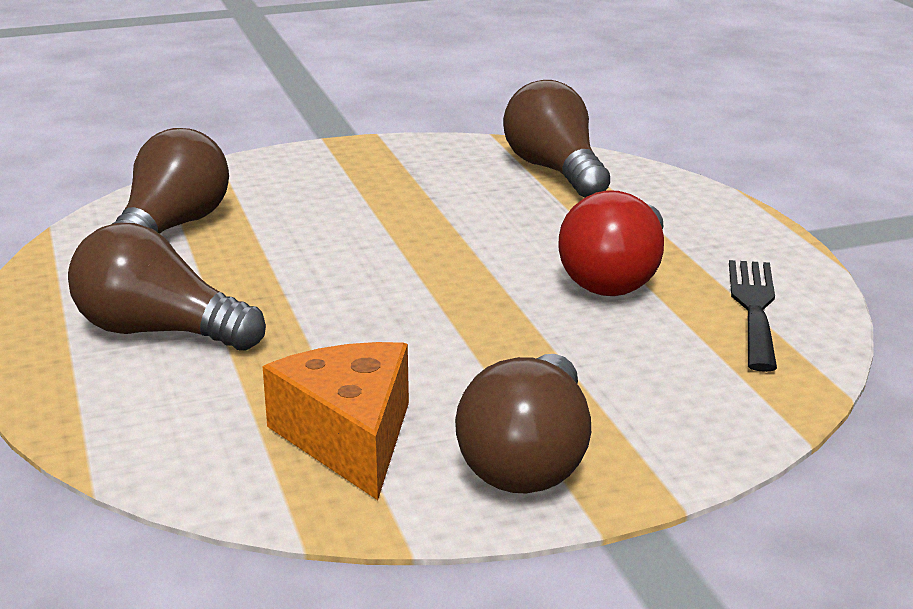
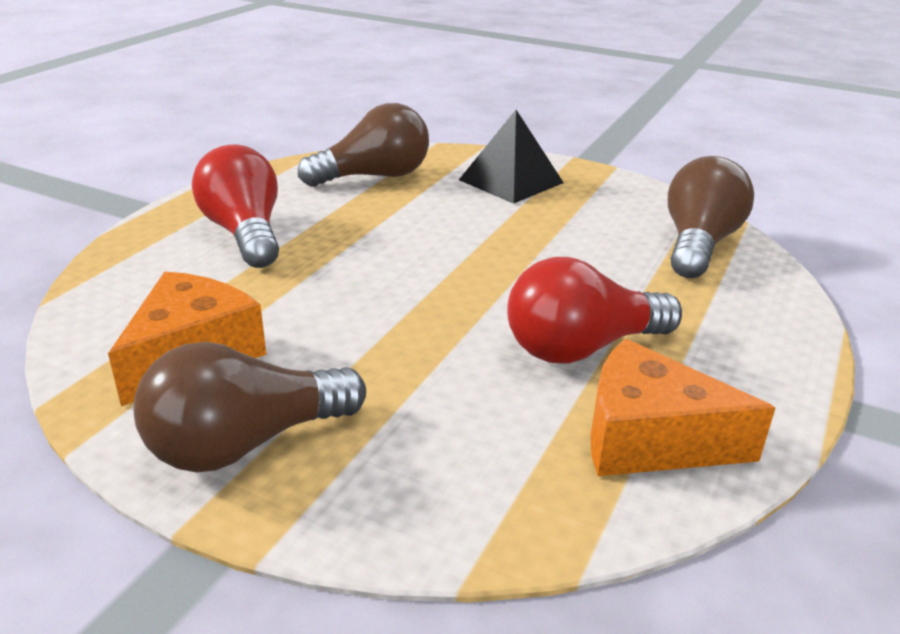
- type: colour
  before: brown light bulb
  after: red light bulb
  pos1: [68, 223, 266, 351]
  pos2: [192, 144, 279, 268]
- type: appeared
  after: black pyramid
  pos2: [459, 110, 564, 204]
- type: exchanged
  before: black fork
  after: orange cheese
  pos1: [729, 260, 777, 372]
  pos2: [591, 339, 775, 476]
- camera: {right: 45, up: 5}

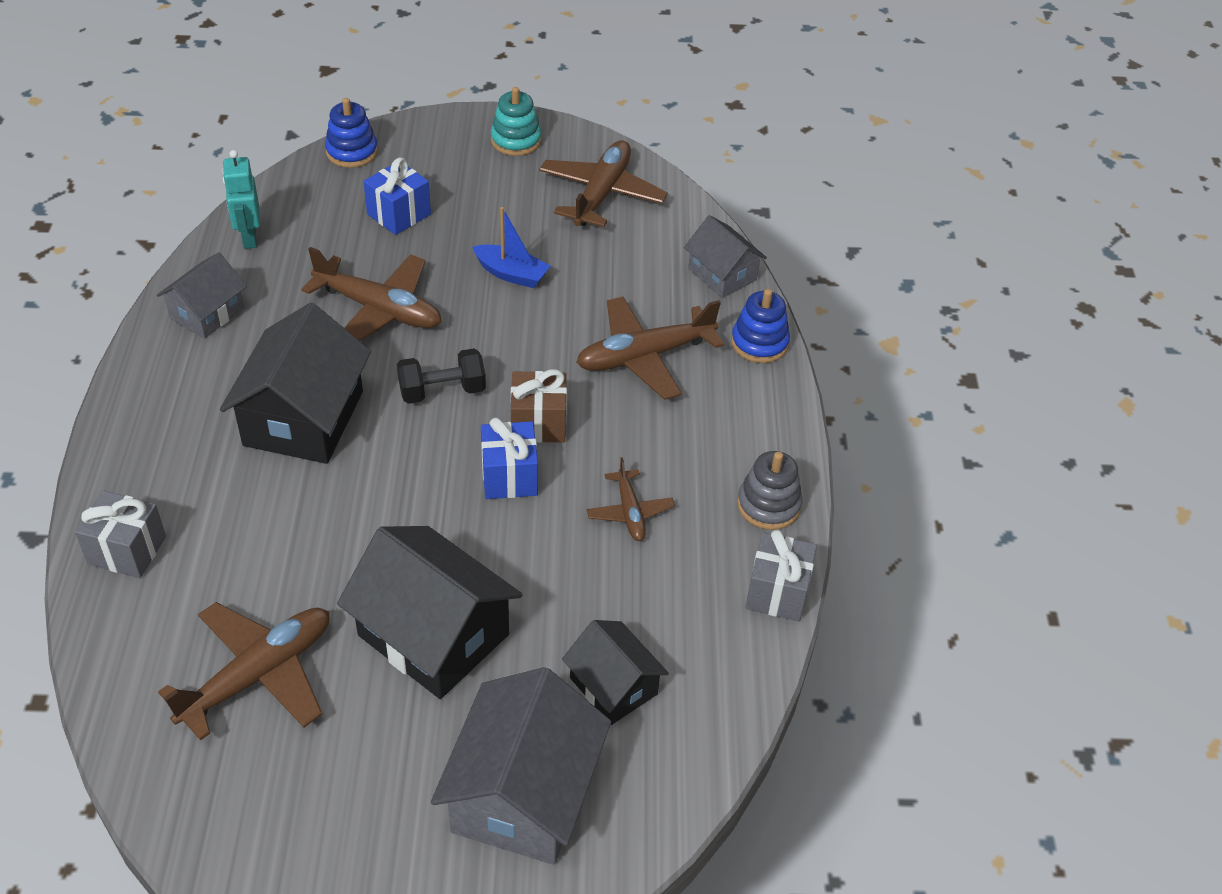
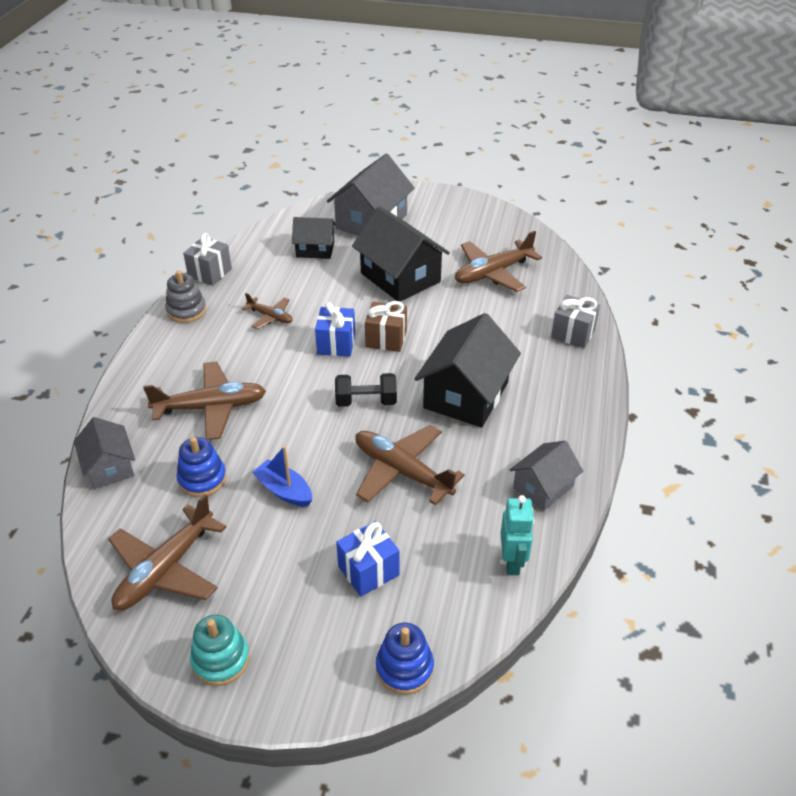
- type: relocated
  before: blue stacking toy
  pos1: [731, 289, 790, 363]
  pos2: [176, 437, 227, 497]
- type: spun
  before: brown plane
  pos1: [587, 457, 675, 541]
  pos2: [242, 293, 293, 329]
  turn: 120
- type: spun
  before: black house
  pos1: [562, 620, 669, 725]
  pos2: [292, 217, 336, 259]
  turn: -60
- type: relocated
  before: brown gift
  pos1: [511, 369, 567, 443]
  pos2: [365, 301, 407, 352]
- camera: {right: -165, up: -5}

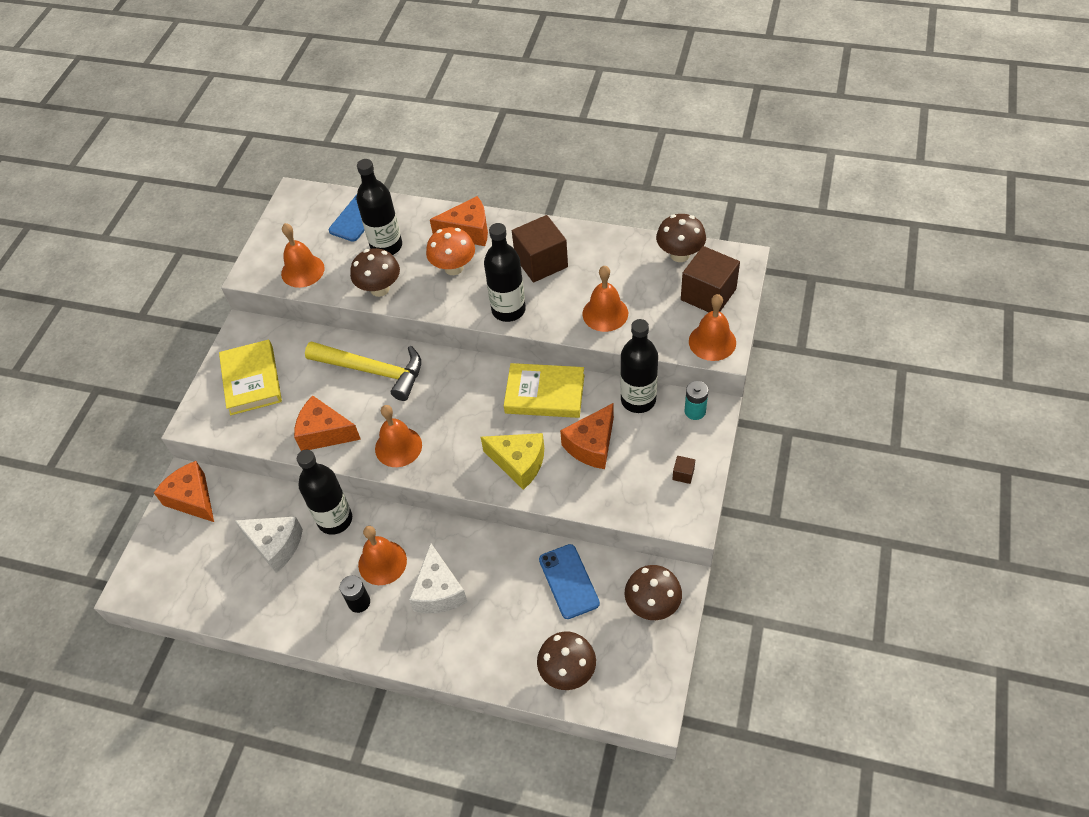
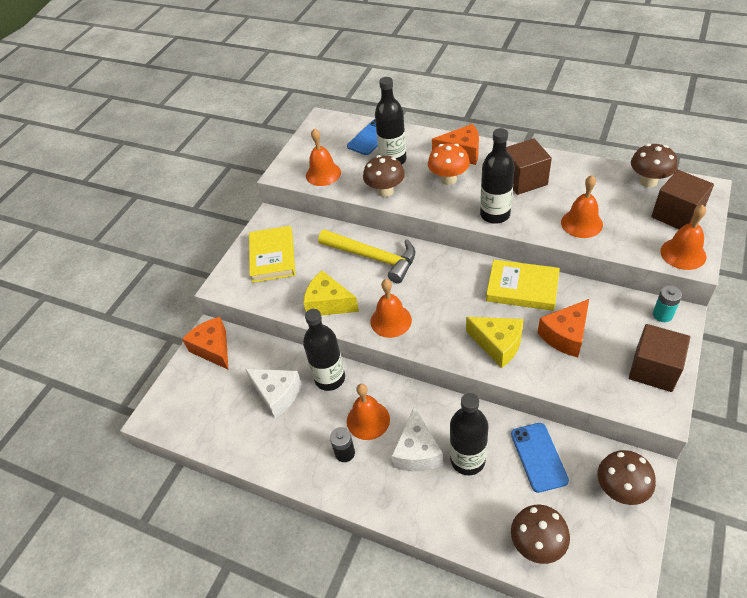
- type: colour
  before: orange cheese
  after: yellow cheese
  pos1: [294, 395, 361, 451]
  pos2: [303, 271, 359, 316]
- type: relocated
  before: black bottle
  pos1: [620, 319, 658, 413]
  pos2: [450, 393, 488, 475]
- type: size
  before: brown cube
  pos1: [672, 456, 695, 484]
  pos2: [629, 324, 690, 392]
  scale: 2.42
- camera: {right: 10, up: -5}

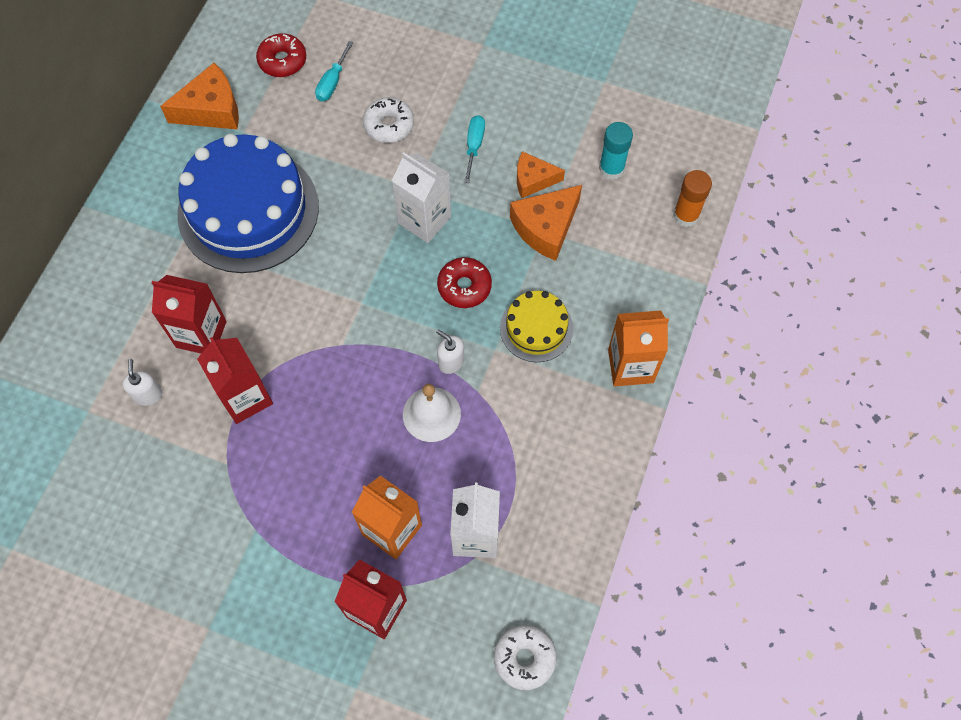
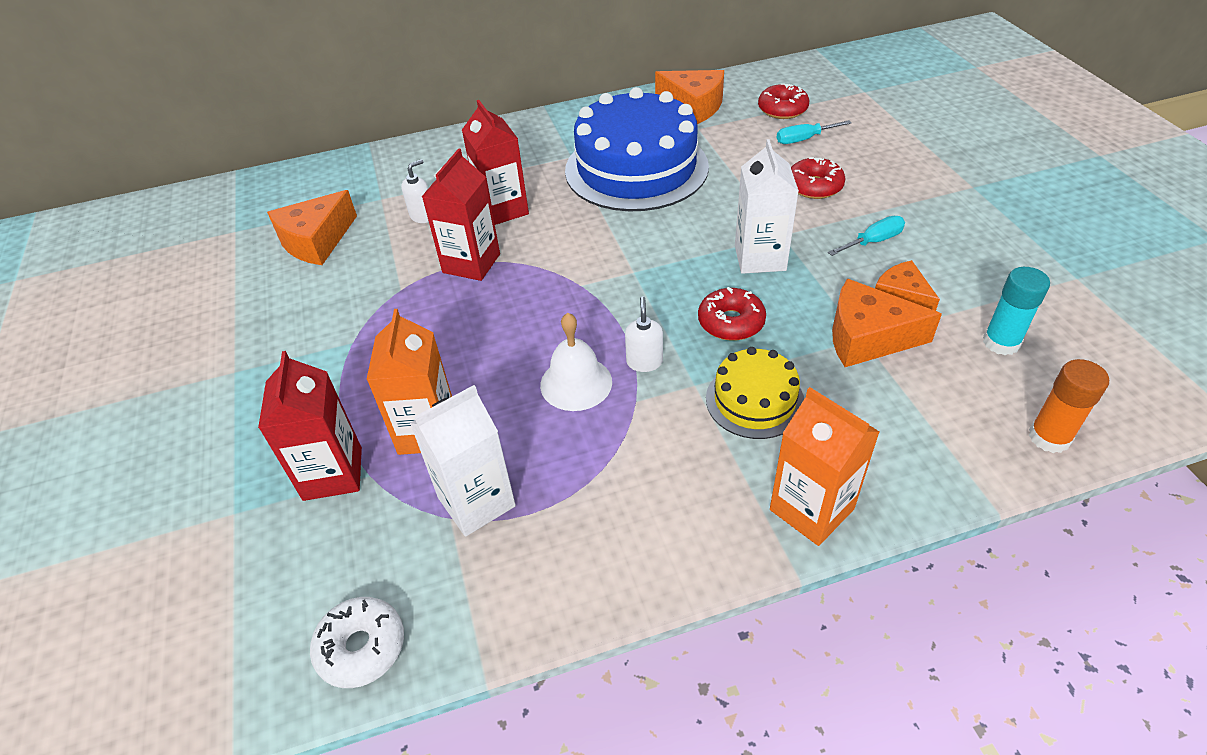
- type: appeared
  after: orange cheese
  pos2: [267, 190, 357, 265]
- type: colour
  before: white donut
  after: red donut
  pos1: [363, 97, 414, 143]
  pos2: [791, 157, 846, 199]
- camera: {right: 55, up: -20}

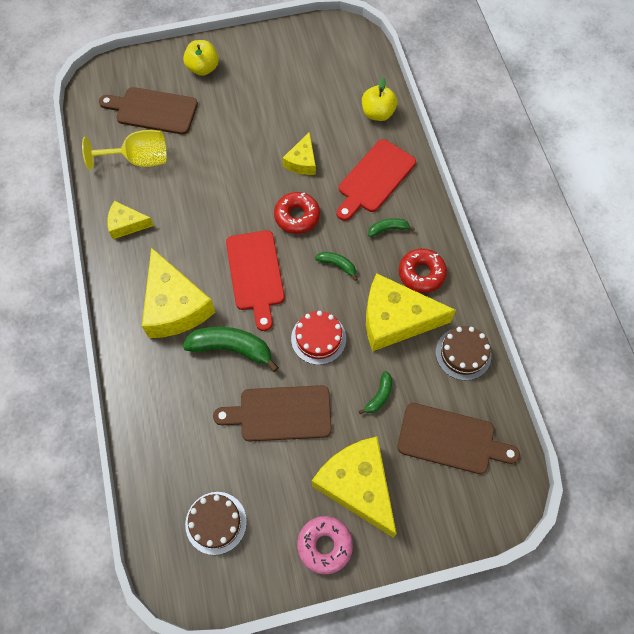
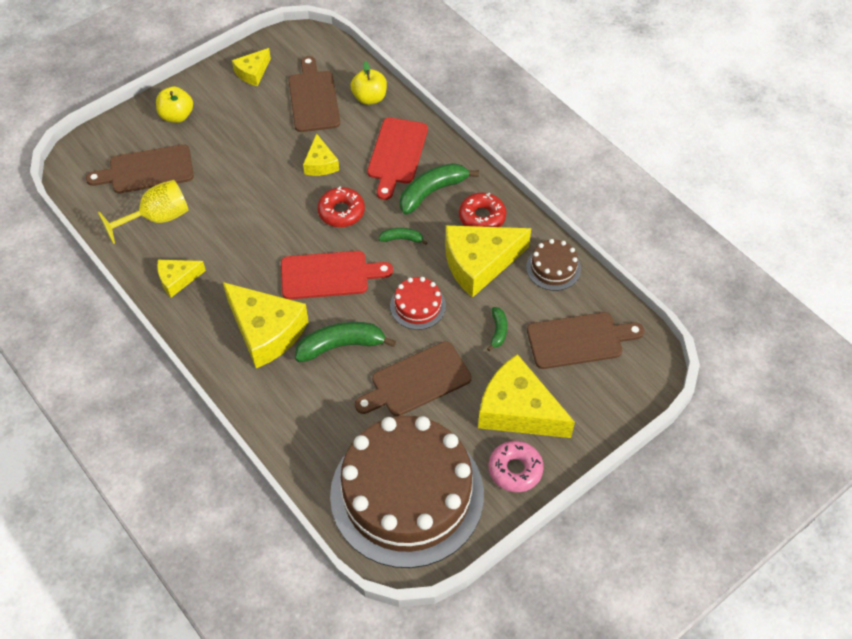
- type: appeared
  after: yellow cheese
  pos2: [232, 48, 271, 86]
- type: spun
  before: red cutting board
  pos1: [226, 230, 285, 331]
  pos2: [281, 251, 393, 300]
  turn: -60
- type: appeared
  after: brown cutting board
  pos2: [288, 56, 340, 132]
- type: size
  before: brown cake
  pos1: [185, 492, 247, 555]
  pos2: [330, 416, 484, 568]
  scale: 2.48
- type: size
  before: green banana
  pos1: [368, 218, 415, 237]
  pos2: [400, 163, 479, 215]
  scale: 1.93
- camera: {right: -25, up: -10}

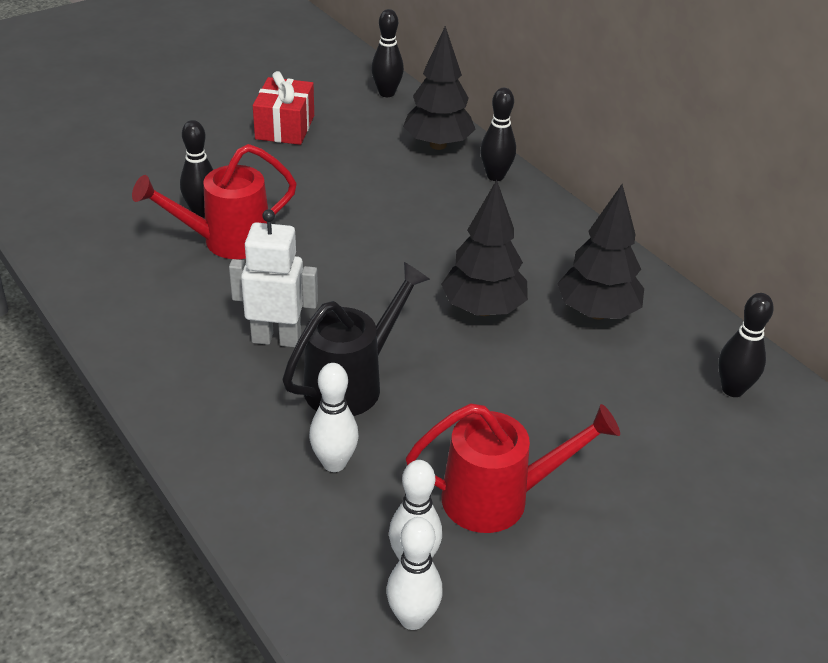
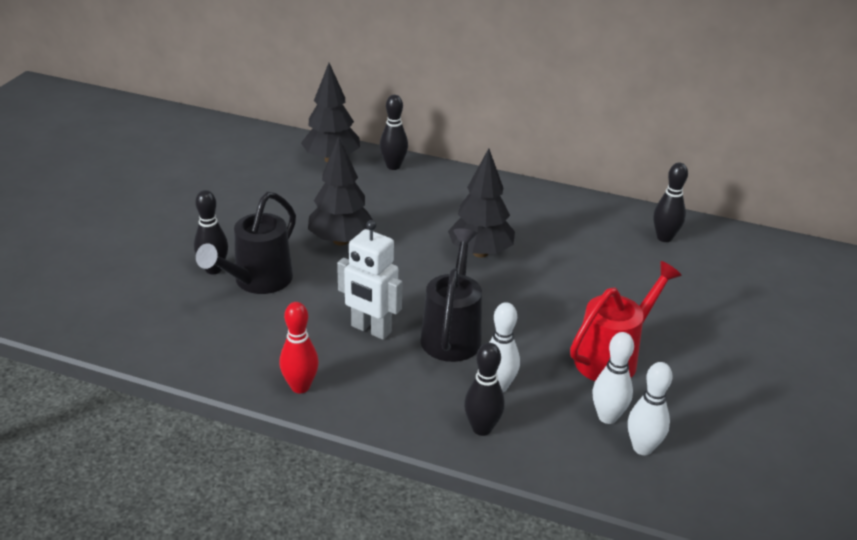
- type: colour
  before: red watering can
  after: black watering can
  pos1: [132, 144, 297, 259]
  pos2: [196, 192, 296, 294]
- type: appeared
  after: red bowling pin
  pos2: [279, 302, 319, 393]
- type: relocated
  before: black tree
  pos1: [557, 184, 644, 319]
  pos2: [308, 136, 373, 246]
- type: spun
  before: white robot
  pos1: [229, 209, 318, 347]
  pos2: [337, 220, 403, 340]
  turn: -120
- type: relocated
  before: black bowling pin
  pos1: [371, 9, 404, 97]
  pos2: [464, 343, 505, 436]
- type: missing
  before: red gift
  pos1: [253, 71, 314, 145]
- camera: {right: -35, up: -5}

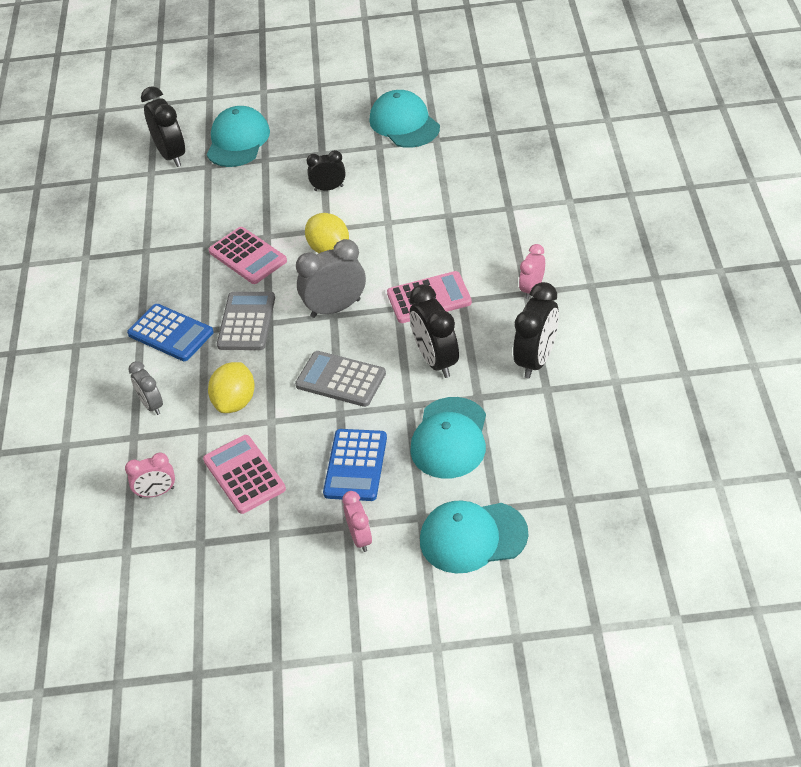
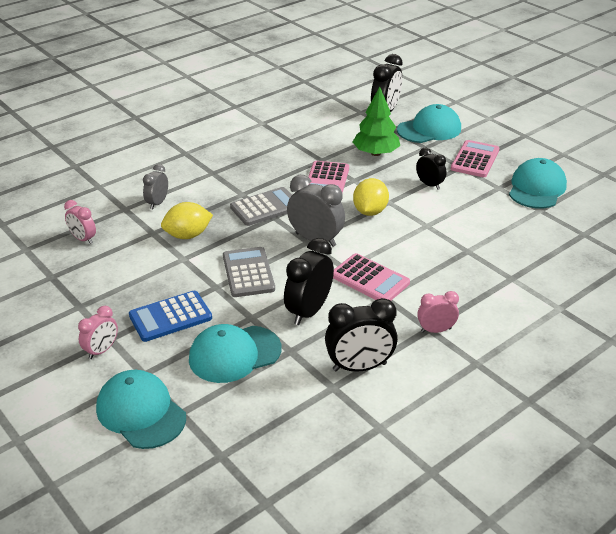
- type: appeared
  after: green tree
  pos2: [353, 87, 400, 156]
- type: relocated
  before: pink calculator
  pos1: [203, 435, 286, 514]
  pos2: [451, 140, 499, 177]
- type: missing
  before: blue calculator
  pos1: [127, 304, 214, 361]
- camera: {right: 50, up: -10}

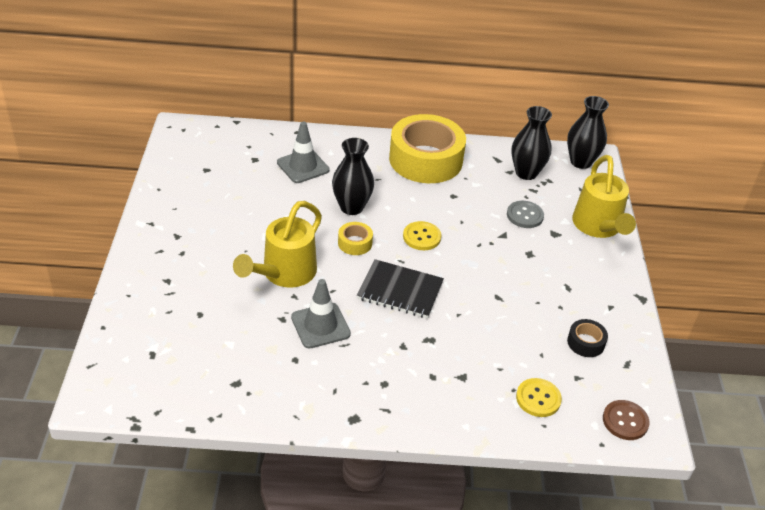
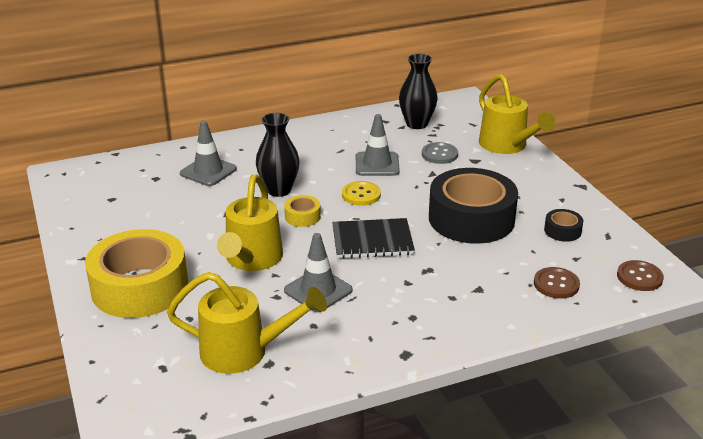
- type: relocated
  before: yellow tape
  pos1: [389, 114, 466, 183]
  pos2: [85, 229, 188, 318]
- type: appeared
  after: yellow watering can
  pos2: [167, 272, 327, 374]
- type: appeared
  after: grey traffic cone
  pos2: [356, 114, 400, 176]
- type: appeared
  after: black tape
  pos2: [429, 168, 518, 244]
- type: colour
  before: yellow button
  after: brown button
  pos1: [516, 378, 562, 417]
  pos2: [534, 267, 580, 299]
- type: missing
  before: black vase
  pos1: [567, 96, 609, 169]
- camera: {right: -20, up: -10}

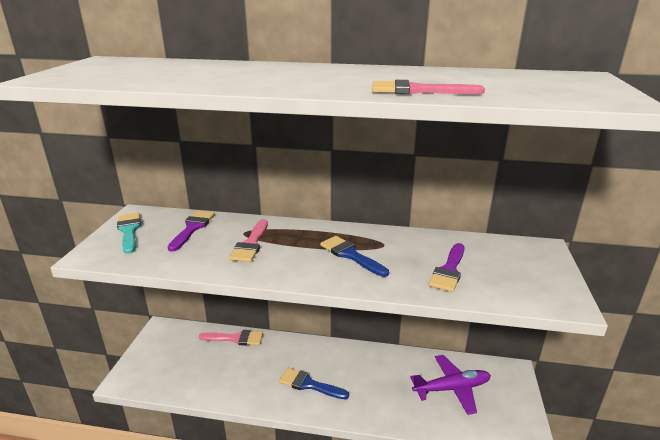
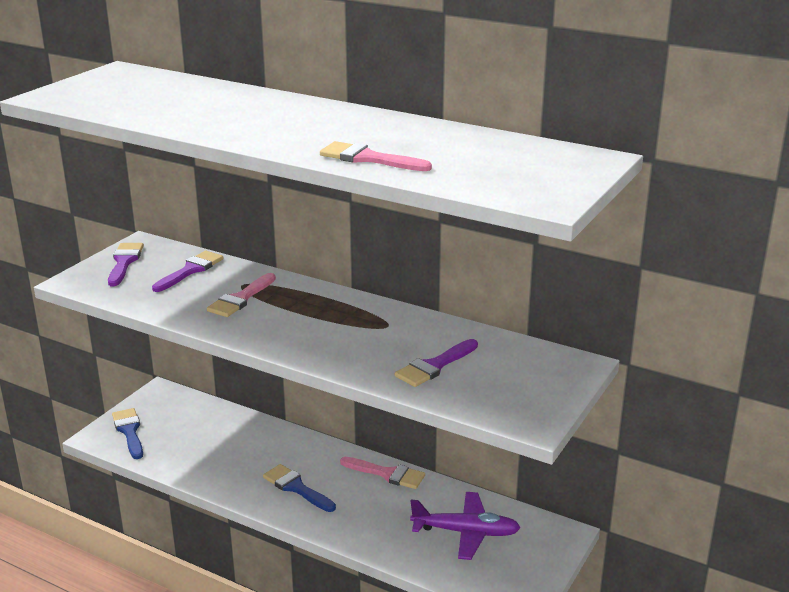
- type: colour
  before: turquoise brush
  after: purple brush
  pos1: [117, 213, 141, 254]
  pos2: [108, 243, 144, 286]
- type: relocated
  before: blue brush
  pos1: [320, 236, 389, 277]
  pos2: [112, 408, 143, 459]
- type: relocated
  before: pink brush
  pos1: [199, 330, 263, 345]
  pos2: [340, 457, 425, 489]
- camera: {right: 20, up: 0}

